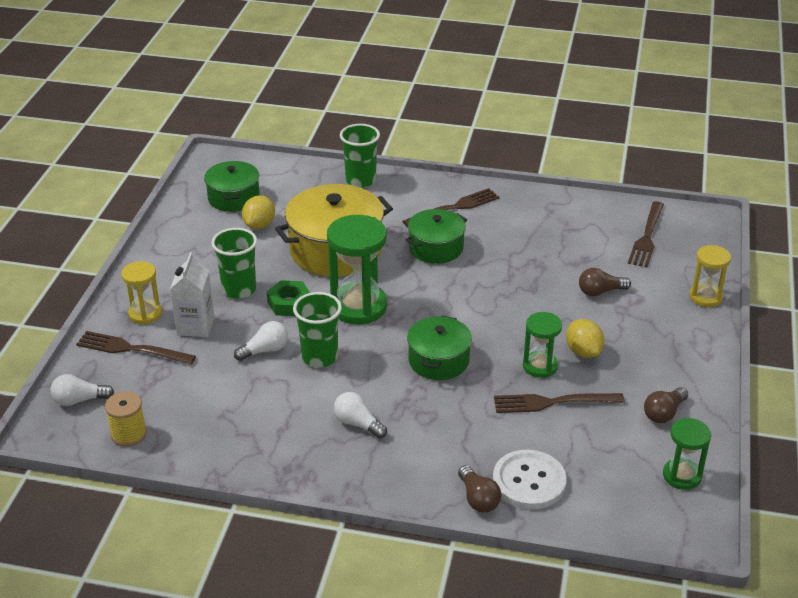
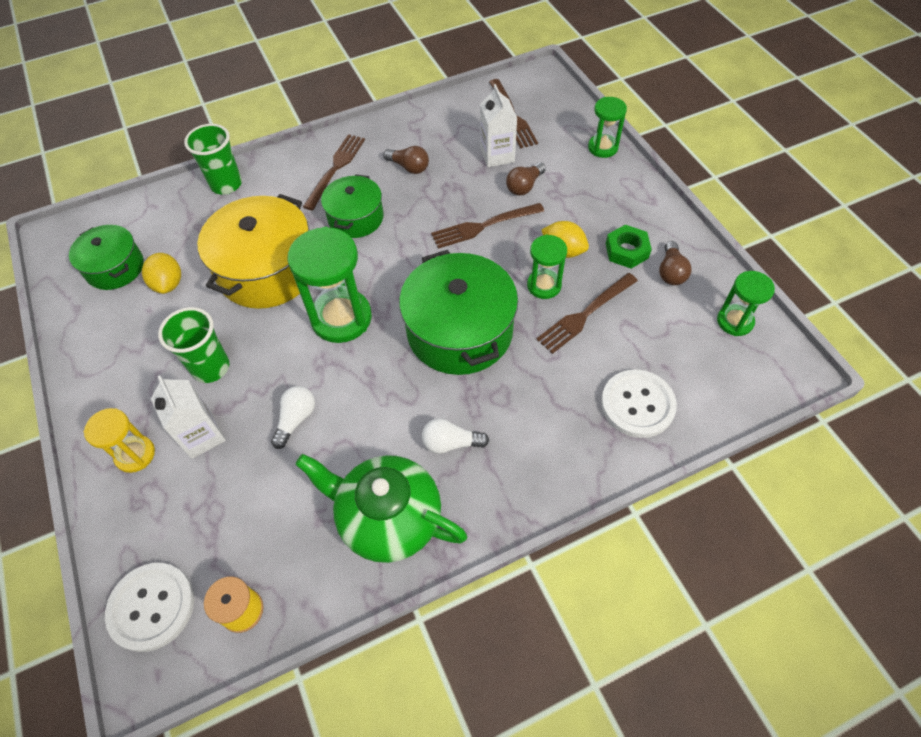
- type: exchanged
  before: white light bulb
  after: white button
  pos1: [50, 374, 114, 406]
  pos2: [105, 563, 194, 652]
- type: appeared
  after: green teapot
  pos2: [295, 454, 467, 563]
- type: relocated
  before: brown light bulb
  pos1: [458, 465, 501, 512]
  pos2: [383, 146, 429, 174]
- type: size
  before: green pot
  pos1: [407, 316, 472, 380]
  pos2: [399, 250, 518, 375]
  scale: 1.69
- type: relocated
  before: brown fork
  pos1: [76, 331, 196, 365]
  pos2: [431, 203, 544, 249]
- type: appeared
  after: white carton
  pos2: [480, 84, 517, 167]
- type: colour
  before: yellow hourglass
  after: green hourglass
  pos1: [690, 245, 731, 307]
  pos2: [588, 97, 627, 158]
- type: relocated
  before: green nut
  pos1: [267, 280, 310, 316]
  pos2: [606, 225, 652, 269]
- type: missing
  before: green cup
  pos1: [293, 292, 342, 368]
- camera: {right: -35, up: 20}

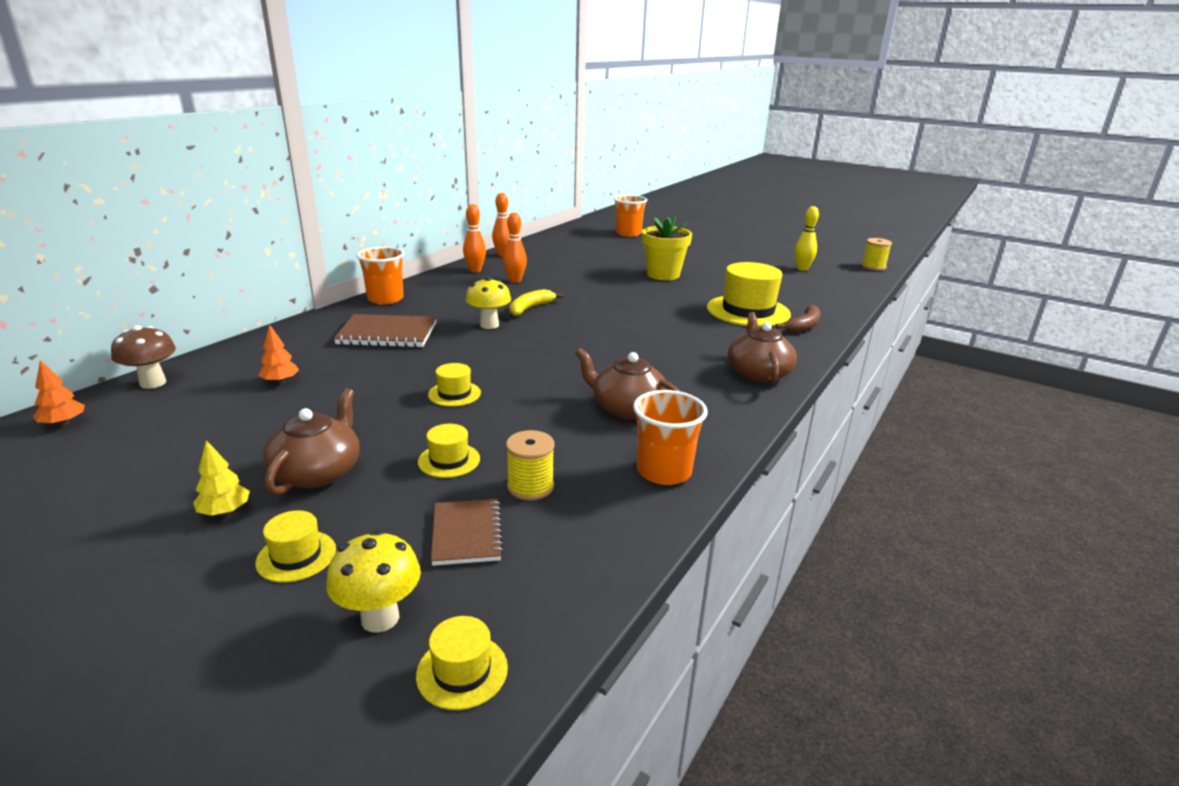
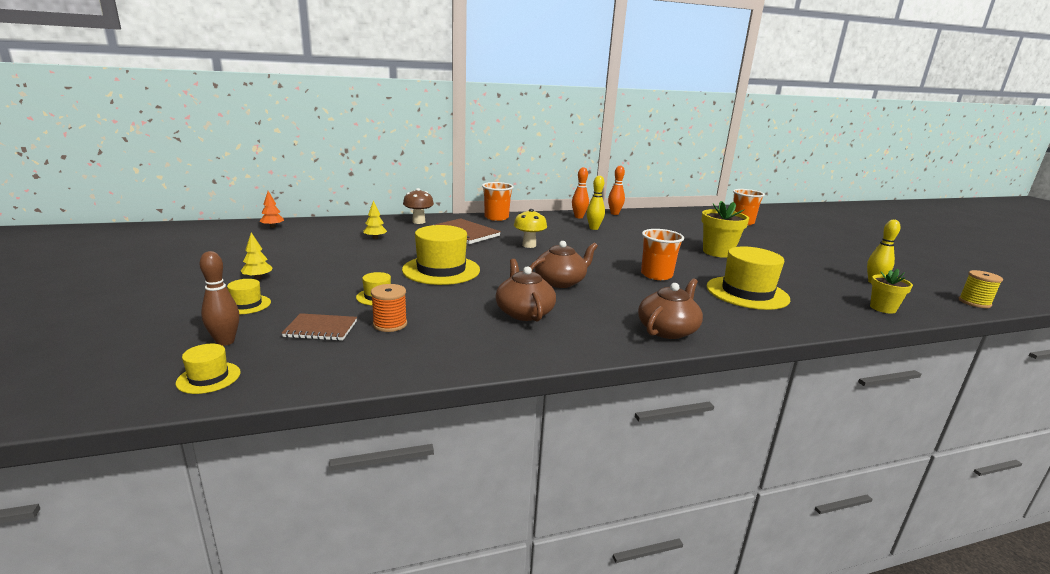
- type: exchanged
  before: yellow mushroom
  after: brown bowling pin
  pos1: [326, 530, 421, 633]
  pos2: [200, 251, 239, 346]
- type: spun
  before: brown notebook
  pos1: [431, 499, 504, 566]
  pos2: [282, 313, 357, 341]
  turn: 60
- type: colour
  before: orange tree
  after: yellow tree
  pos1: [258, 324, 299, 384]
  pos2: [363, 201, 387, 239]
- type: colour
  before: yellow spool
  after: orange spool
  pos1: [506, 430, 555, 500]
  pos2: [371, 284, 407, 332]
- type: size
  before: yellow hat
  pos1: [428, 363, 481, 407]
  pos2: [402, 225, 480, 285]
  scale: 2.11
- type: relocated
  before: brown mushroom
  pos1: [111, 325, 176, 389]
  pos2: [403, 188, 434, 224]
- type: relocated
  before: brown teapot
  pos1: [263, 388, 360, 495]
  pos2: [529, 241, 598, 288]
- type: colour
  before: orange bowling pin
  after: yellow bowling pin
  pos1: [503, 213, 527, 283]
  pos2: [587, 175, 605, 230]
- type: relocated
  before: orange cup
  pos1: [633, 390, 708, 485]
  pos2: [641, 229, 684, 280]
- type: appeared
  after: yellow flower pot
  pos2: [870, 269, 913, 314]
- type: missing
  before: yellow banana
  pos1: [510, 289, 564, 316]
- type: missing
  before: brown banana
  pos1: [776, 305, 820, 333]
- camera: {right: 40, up: -5}

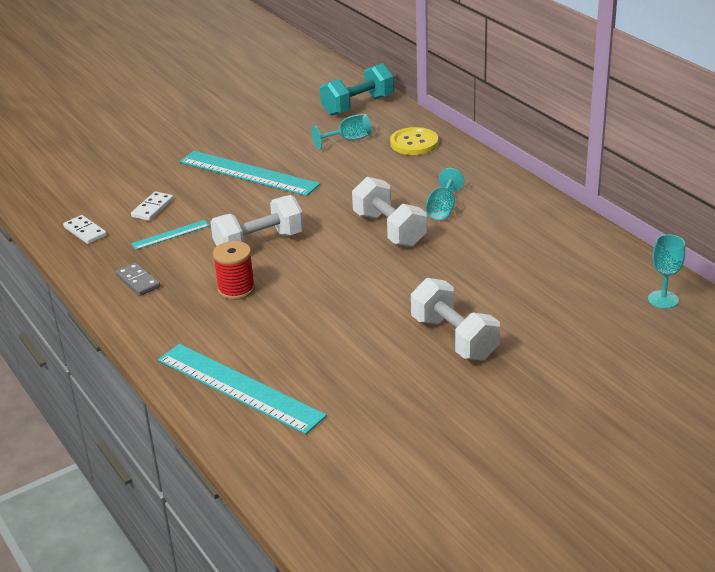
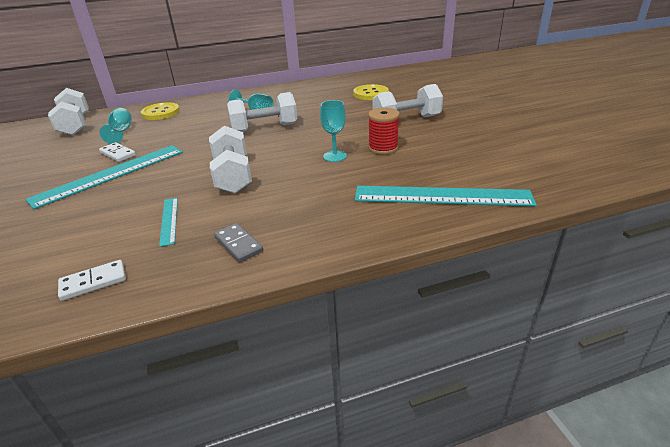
- type: colour
  before: turquoise dumbbell
  after: white dumbbell
  pos1: [320, 63, 394, 116]
  pos2: [48, 88, 89, 135]
- type: relocated
  before: white domino
  pos1: [131, 191, 173, 221]
  pos2: [99, 142, 136, 162]
- type: spun
  before: grey domino
  pos1: [115, 262, 160, 296]
  pos2: [214, 223, 263, 262]
  turn: 75
- type: relocated
  before: turquoise goblet
  pos1: [648, 234, 685, 309]
  pos2: [320, 100, 347, 162]
- type: appeared
  after: yellow button
  pos2: [353, 84, 389, 100]
- type: spun
  before: turquoise ruler
  pos1: [158, 344, 327, 434]
  pos2: [355, 186, 537, 206]
  turn: 45
- type: relocated
  before: red spool
  pos1: [213, 241, 255, 300]
  pos2: [368, 108, 400, 155]
- camera: {right: -75, up: 0}

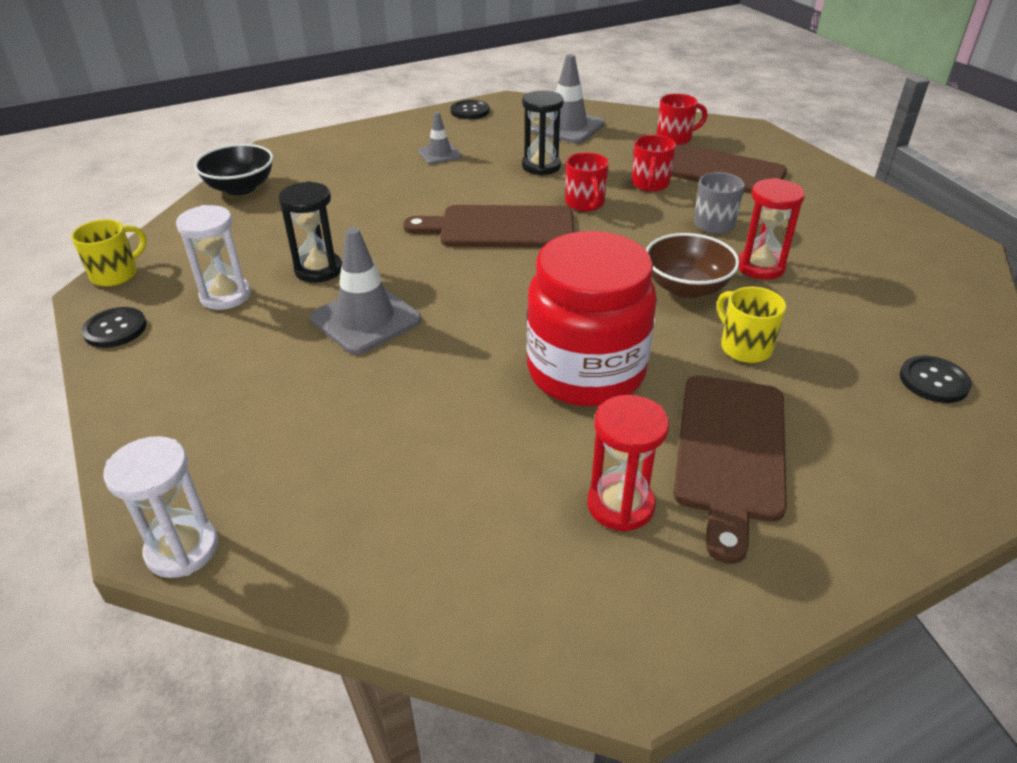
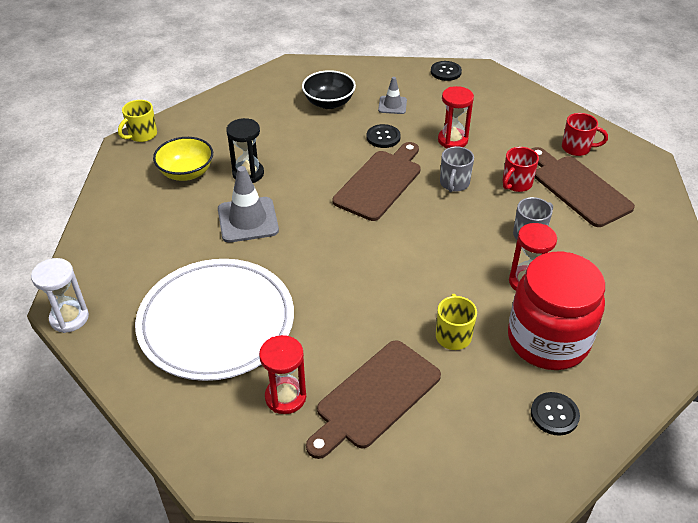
- type: spun
  before: yellow mug
  pos1: [71, 219, 147, 287]
  pos2: [118, 100, 157, 142]
  turn: 150
- type: appeared
  after: white plate
  pos2: [135, 259, 294, 381]
- type: exchanged
  before: white hourglass
  after: yellow bowl
  pos1: [176, 205, 251, 310]
  pos2: [153, 137, 213, 181]
- type: relocated
  before: black bowl
  pos1: [194, 144, 273, 195]
  pos2: [302, 70, 356, 109]
- type: spun
  before: brown cutting board
  pos1: [403, 205, 574, 248]
  pos2: [333, 142, 421, 221]
  turn: 90
- type: relocated
  before: black button
  pos1: [82, 307, 147, 348]
  pos2: [366, 124, 401, 148]
- type: colour
  before: black hourglass
  after: red hourglass
  pos1: [522, 91, 564, 176]
  pos2: [438, 86, 474, 149]
- type: colour
  before: red mug
  after: grey mug
  pos1: [565, 152, 609, 211]
  pos2: [440, 146, 474, 192]
- type: relocated
  before: red jar
  pos1: [527, 231, 657, 406]
  pos2: [508, 252, 605, 370]
- type: missing
  before: grey traffic cone
  pos1: [531, 54, 605, 144]
- type: missing
  before: brown bowl
  pos1: [646, 233, 740, 298]
- camera: {right: 30, up: 5}

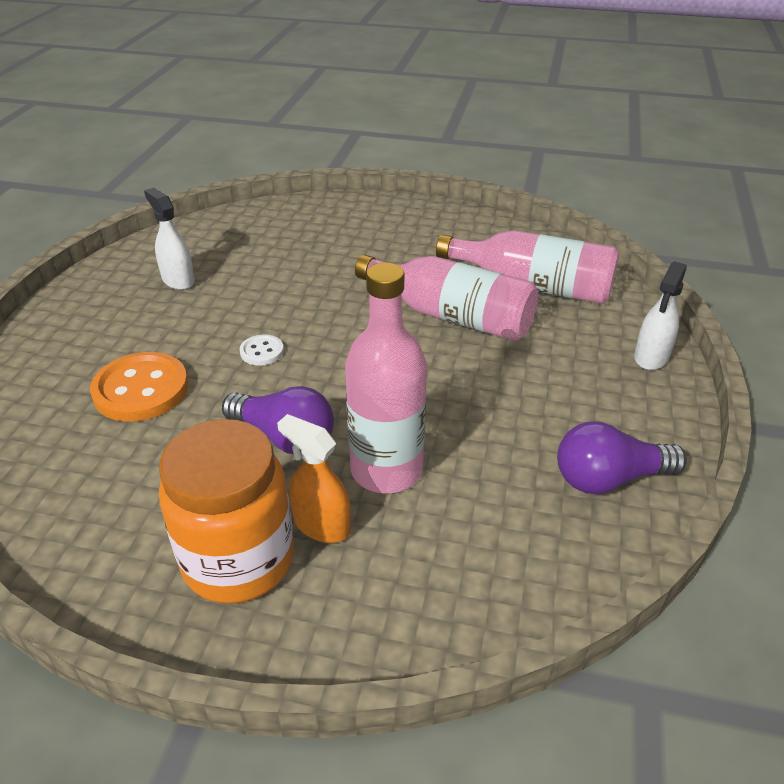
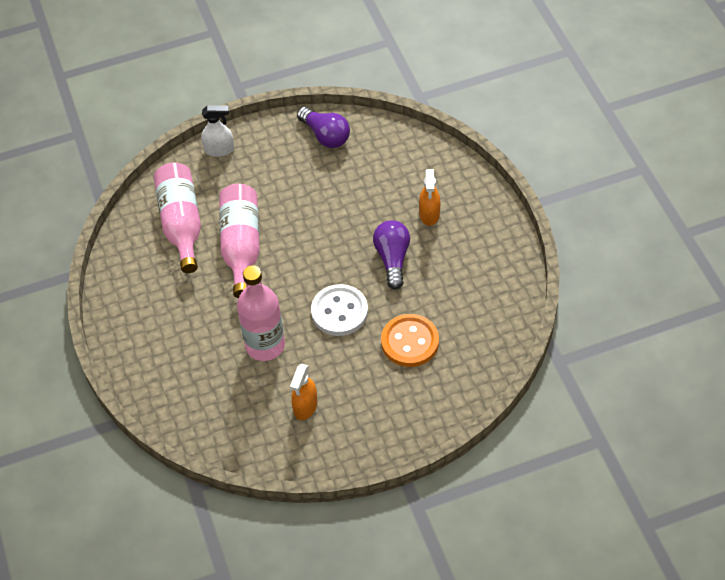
- type: relocated
  before: pink bottle
  pos1: [345, 262, 427, 493]
  pos2: [237, 265, 285, 361]
- type: colour
  before: white spray bottle
  after: orange spray bottle
  pos1: [144, 188, 195, 290]
  pos2: [290, 364, 317, 420]
- type: size
  before: white button
  pos1: [240, 334, 284, 366]
  pos2: [311, 284, 368, 336]
  scale: 2.02
- type: missing
  before: orange jar
  pos1: [159, 419, 294, 604]
- camera: {right: -120, up: 15}

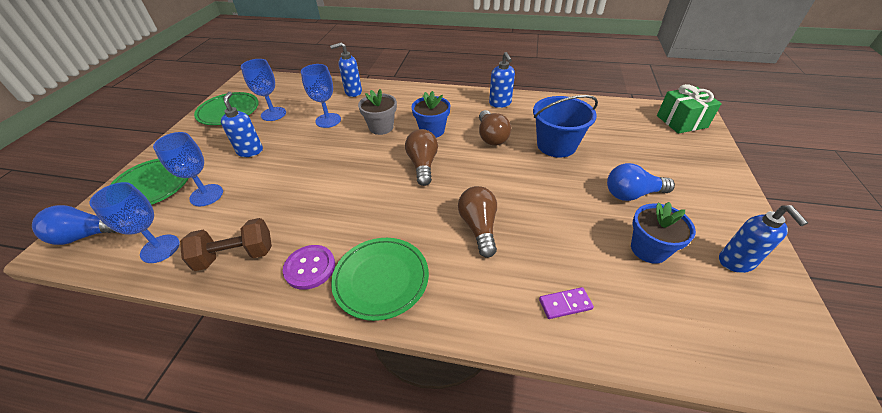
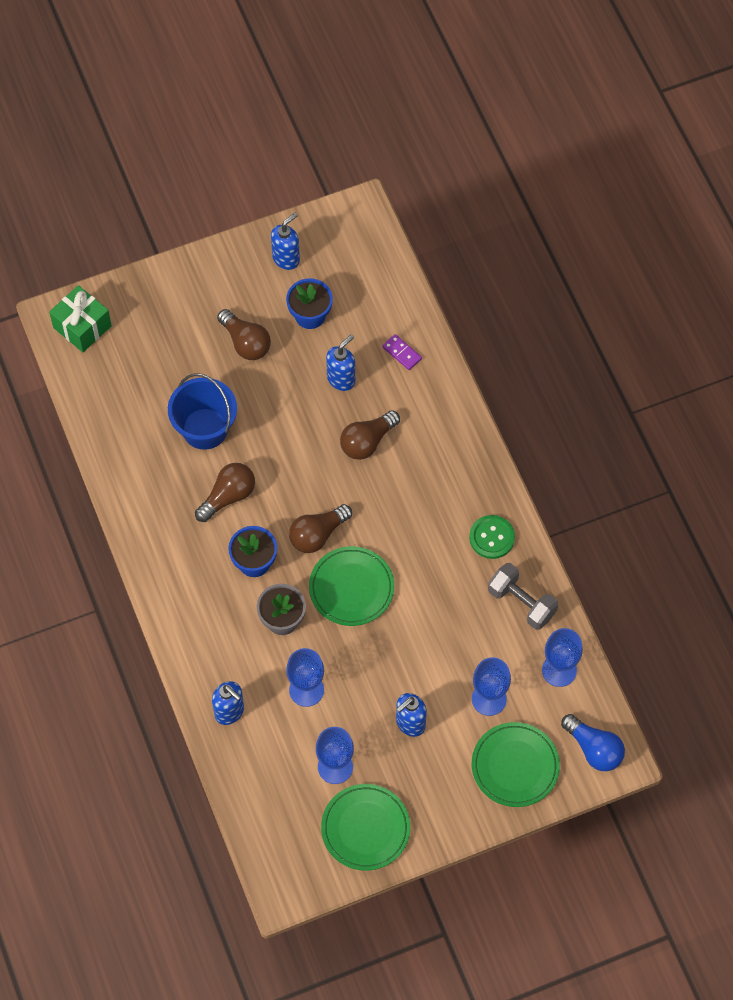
- type: colour
  before: blue light bulb
  after: brown light bulb
  pos1: [607, 163, 675, 201]
  pos2: [217, 309, 271, 360]
- type: relocated
  before: green plate
  pos1: [331, 238, 429, 321]
  pos2: [309, 546, 394, 626]
- type: relocated
  before: blue soap dispenser
  pos1: [489, 52, 515, 108]
  pos2: [326, 334, 355, 391]
- type: colour
  before: purple button
  after: green button
  pos1: [283, 245, 335, 290]
  pos2: [469, 515, 515, 559]
- type: colour
  before: brown dumbbell
  after: grey dumbbell
  pos1: [180, 218, 272, 271]
  pos2: [488, 563, 558, 630]
- camera: {right: -125, up: 20}

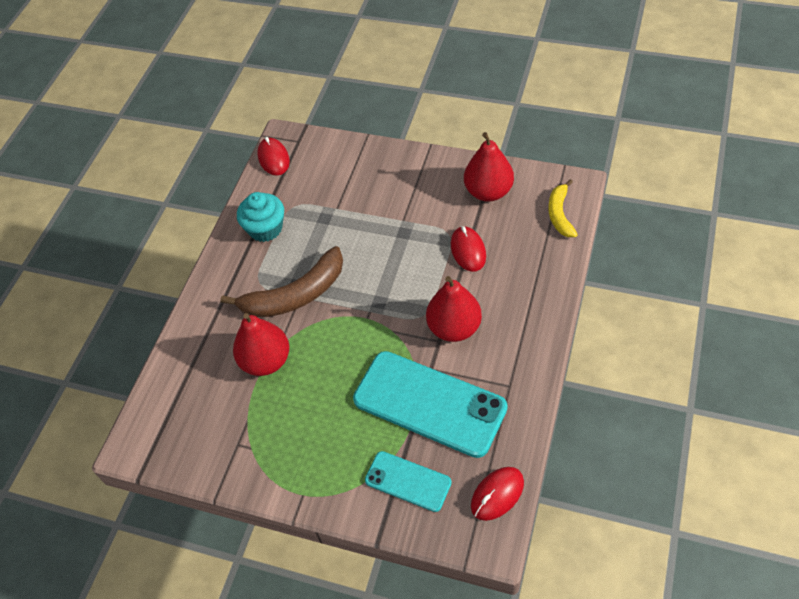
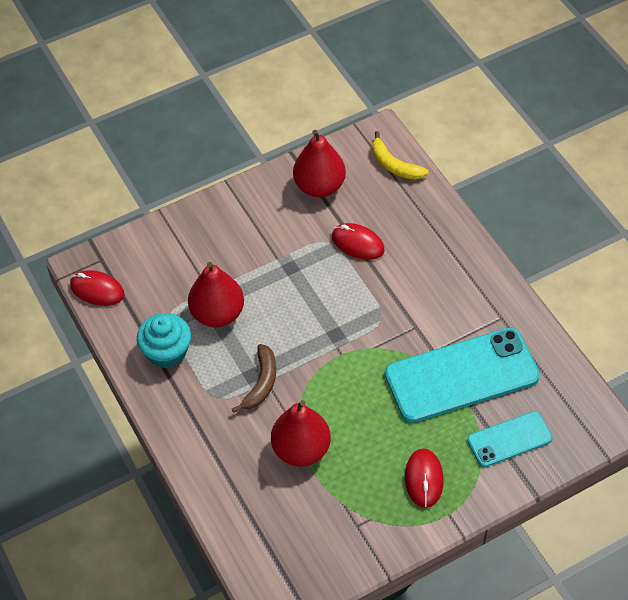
- type: relocated
  before: red pear
  pos1: [426, 276, 482, 342]
  pos2: [188, 262, 244, 327]
- type: size
  before: brown banana
  pos1: [220, 246, 343, 317]
  pos2: [232, 344, 276, 413]
  scale: 0.58
- type: relocated
  before: red mouse
  pos1: [471, 467, 524, 521]
  pos2: [405, 449, 444, 508]
- camera: {right: -50, up: 0}

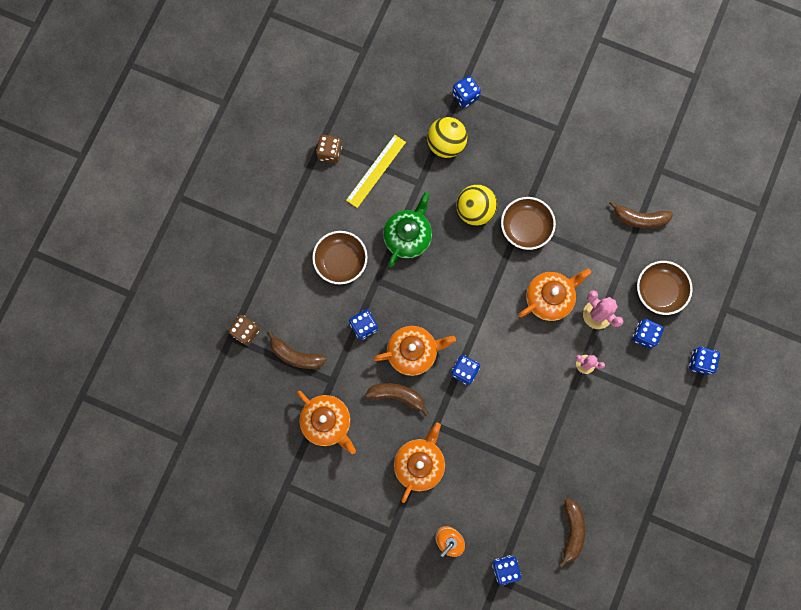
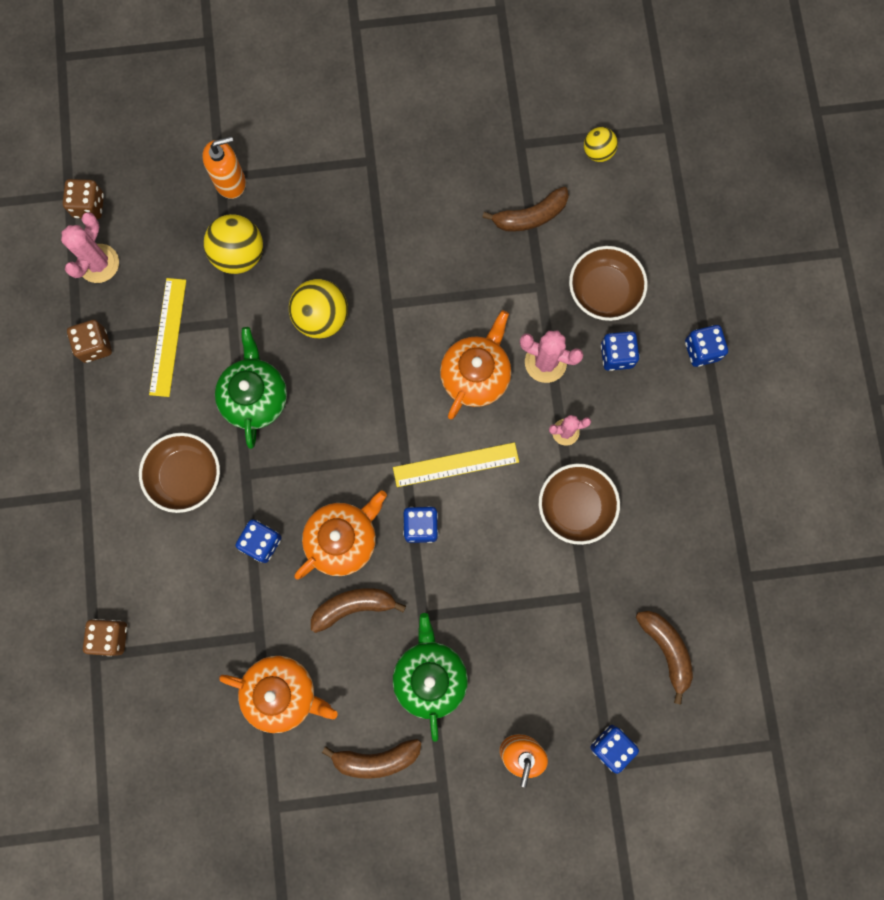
- type: appeared
  after: pink cactus
  pos2: [61, 212, 119, 283]
- type: appeared
  after: brown dice
  pos2: [63, 179, 104, 219]
- type: exchanged
  before: blue dice
  after: orange soap dispenser
  pos1: [452, 75, 481, 108]
  pos2: [202, 136, 246, 199]
- type: relocated
  before: brown banana
  pos1: [267, 331, 327, 369]
  pos2: [322, 739, 421, 779]
- type: appeared
  after: yellow ruler
  pos2: [393, 442, 519, 487]
- type: colour
  before: orange teapot
  after: green teapot
  pos1: [394, 422, 445, 503]
  pos2: [393, 613, 468, 742]
- type: relocated
  before: brown bowl
  pos1: [501, 197, 556, 250]
  pos2: [539, 464, 620, 545]
- type: appeared
  after: yellow ball
  pos2: [584, 127, 618, 162]
- camera: {right: -30, up: 0}

